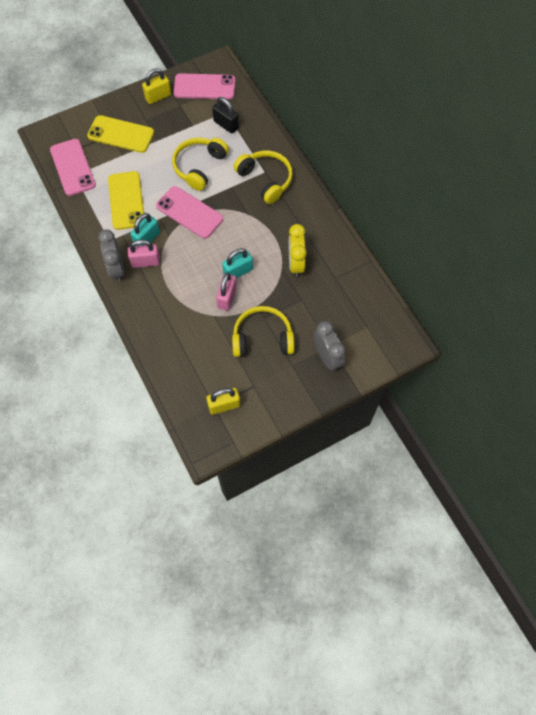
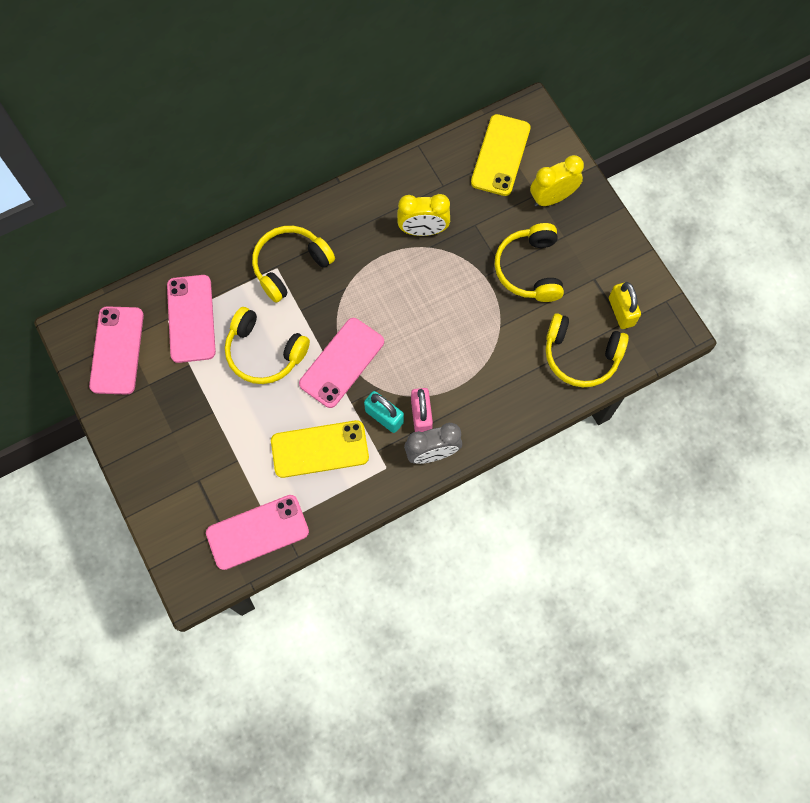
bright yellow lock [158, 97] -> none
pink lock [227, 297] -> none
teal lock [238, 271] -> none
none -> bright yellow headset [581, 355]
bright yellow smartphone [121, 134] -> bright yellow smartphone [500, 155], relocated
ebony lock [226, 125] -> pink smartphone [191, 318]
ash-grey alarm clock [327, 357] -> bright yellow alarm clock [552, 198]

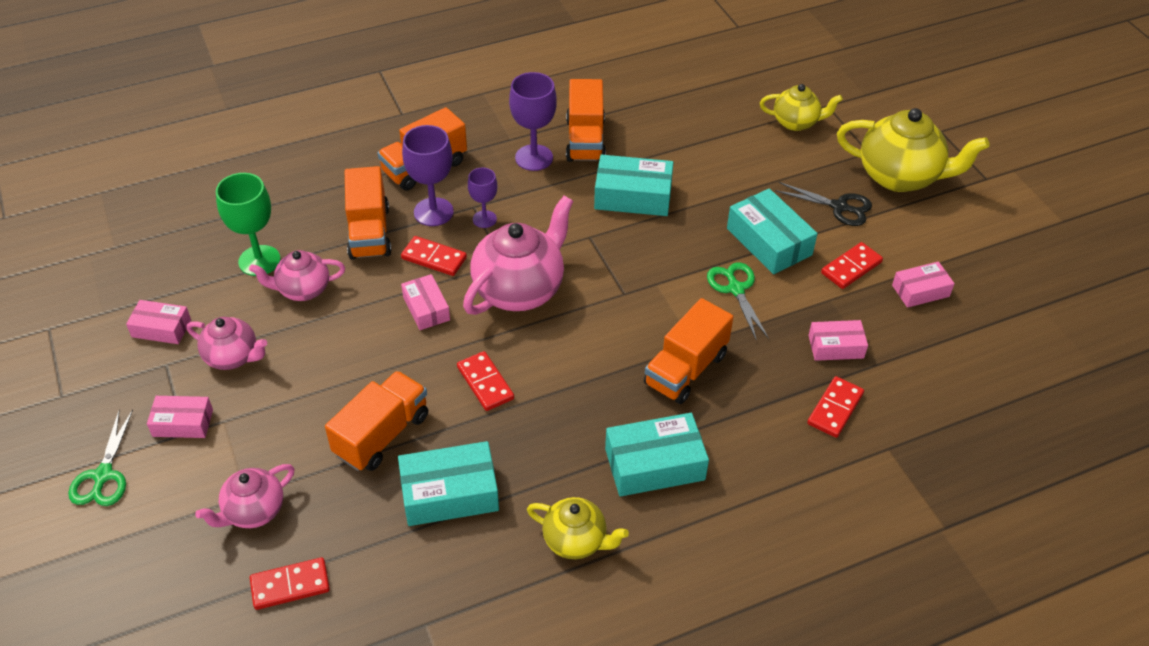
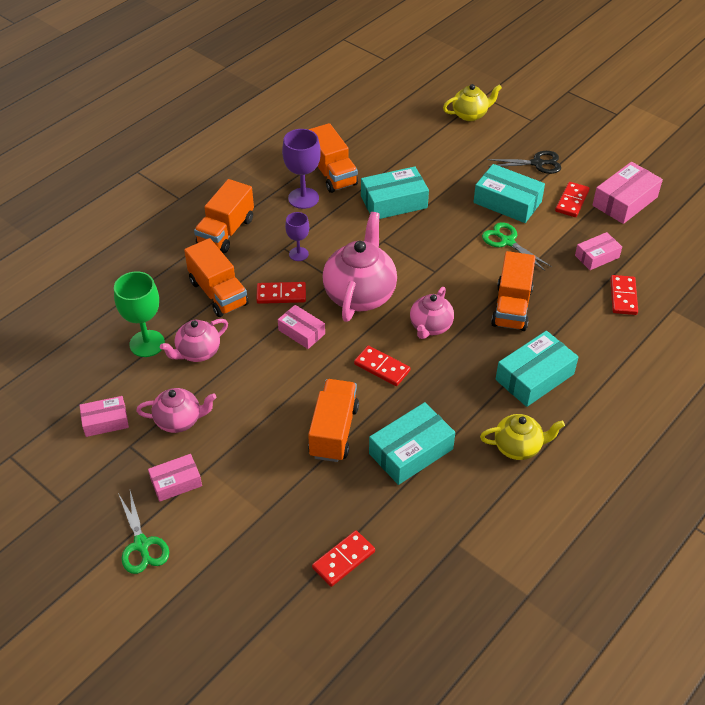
violet goblet [433, 212] -> none
bright yellow tea pot [900, 177] -> none
pink tea pot [253, 511] -> pink tea pot [430, 327], relocated
pink parcel [920, 291] -> pink parcel [624, 201], x1.63

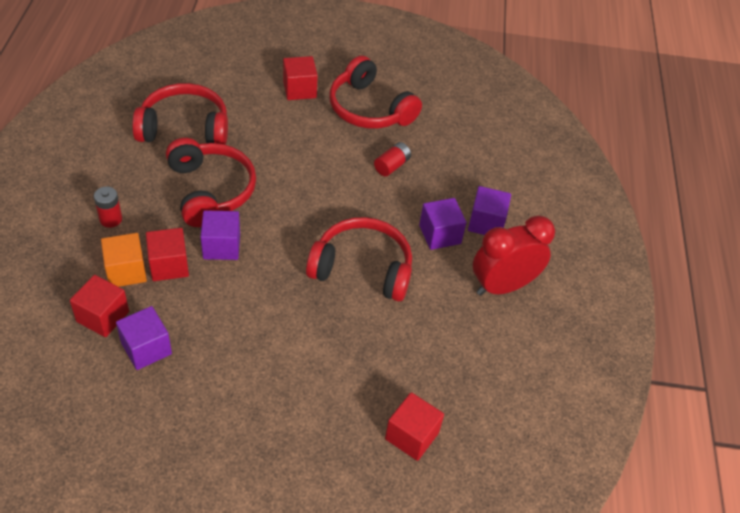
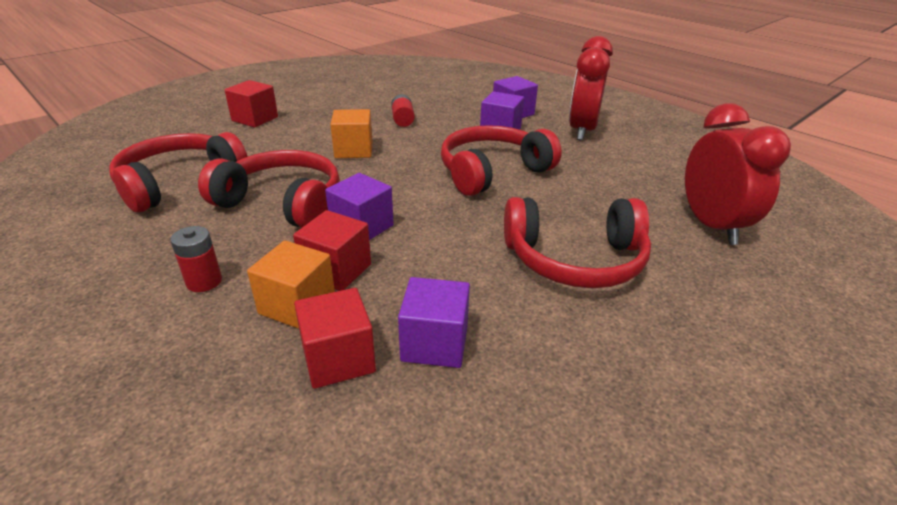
none -> orange-coloured cube [353, 150]
scarlet headset [369, 109] -> scarlet headset [575, 259], relocated
scarlet cube [412, 436] -> scarlet alarm clock [711, 226]

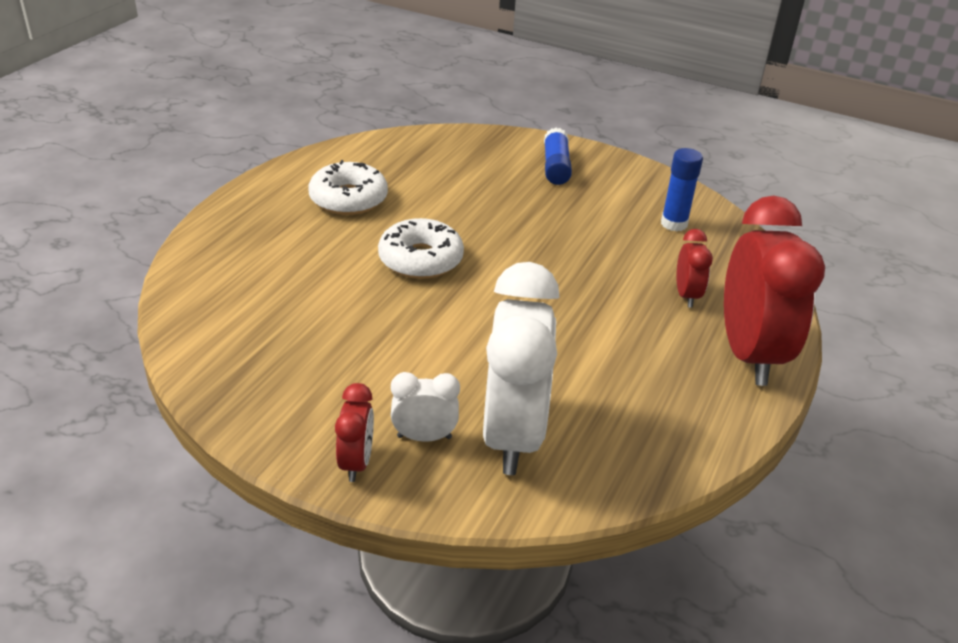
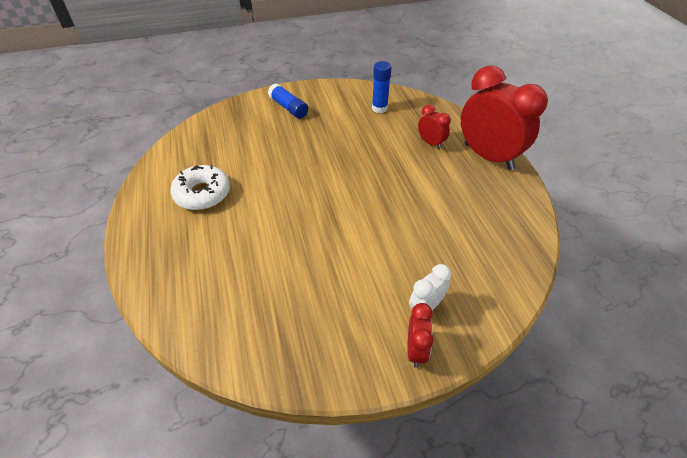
pure white donut [420, 259] -> none
pure white alarm clock [513, 435] -> none
scarlet alarm clock [356, 462] -> scarlet alarm clock [416, 350], 45 degrees clockwise

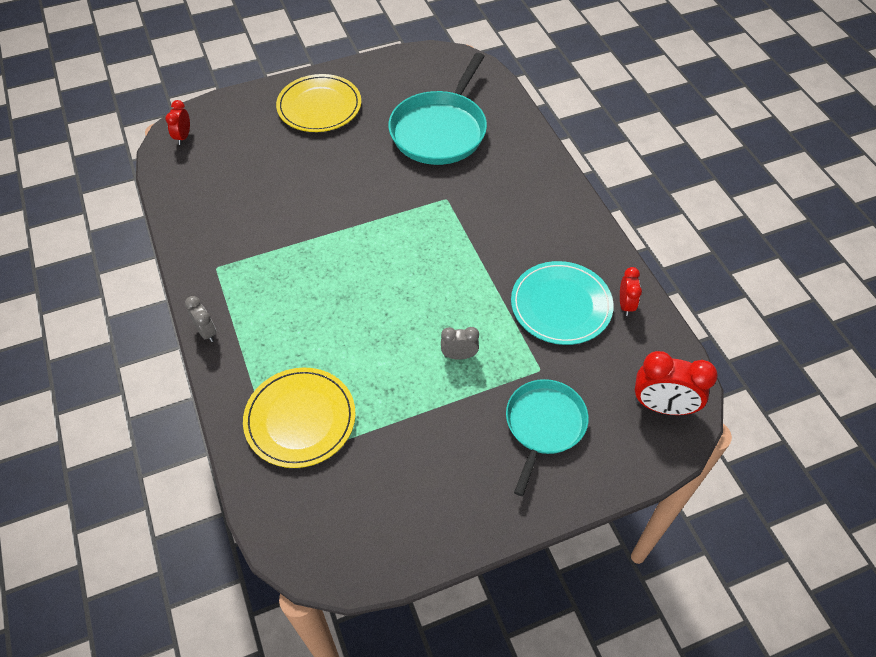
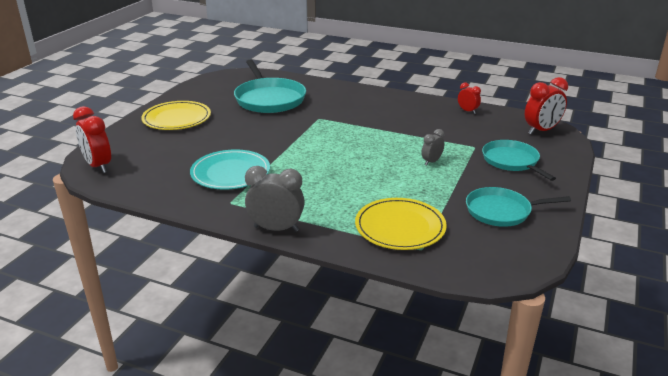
none -> teal skillet [501, 211]
teal plate [561, 305] -> teal plate [230, 173], relocated
scarlet alarm clock [183, 137] -> scarlet alarm clock [98, 166], x1.77
ash-grey alarm clock [206, 332] -> ash-grey alarm clock [276, 229], x1.77

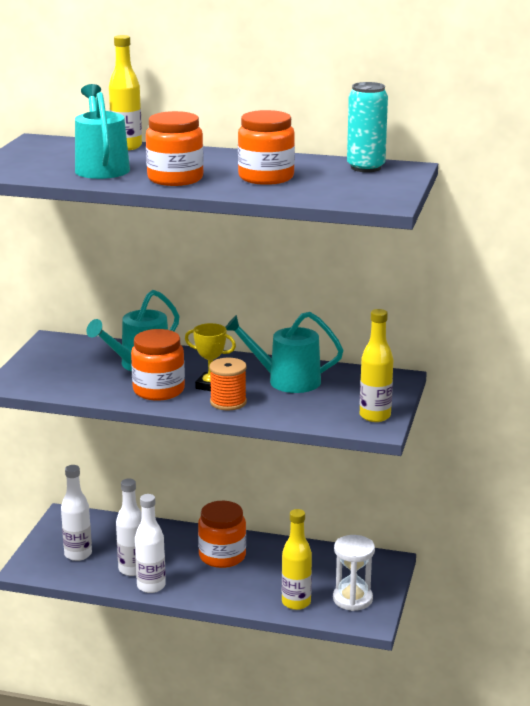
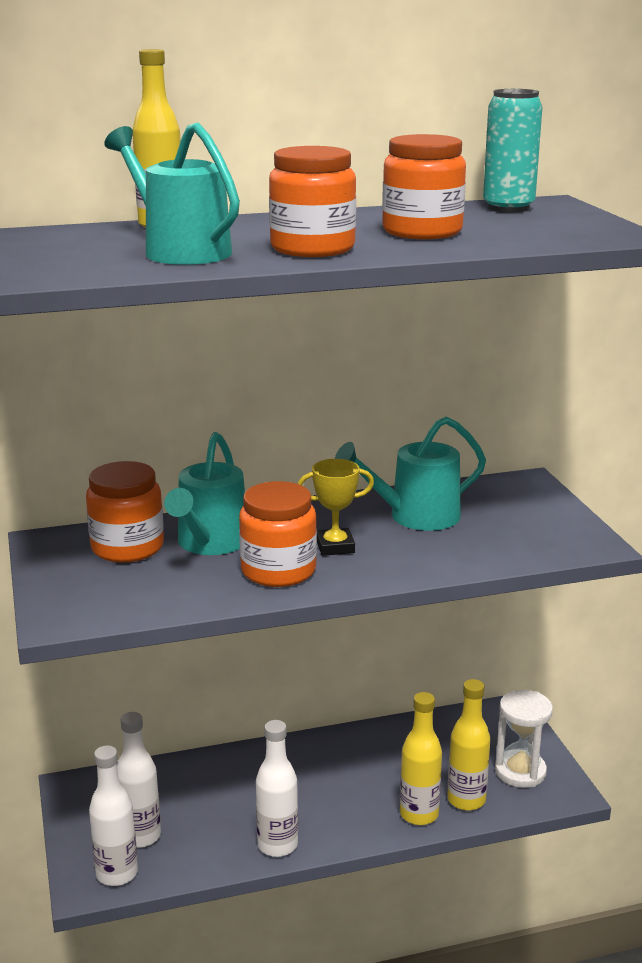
orange-coloured bobbin [228, 402] -> none
pure white drink bottle [132, 569] -> pure white drink bottle [117, 873], relocated
orange-coloured jar [222, 556] -> orange-coloured jar [127, 547], relocated
bright yellow drink bottle [375, 416] -> bright yellow drink bottle [419, 814], relocated

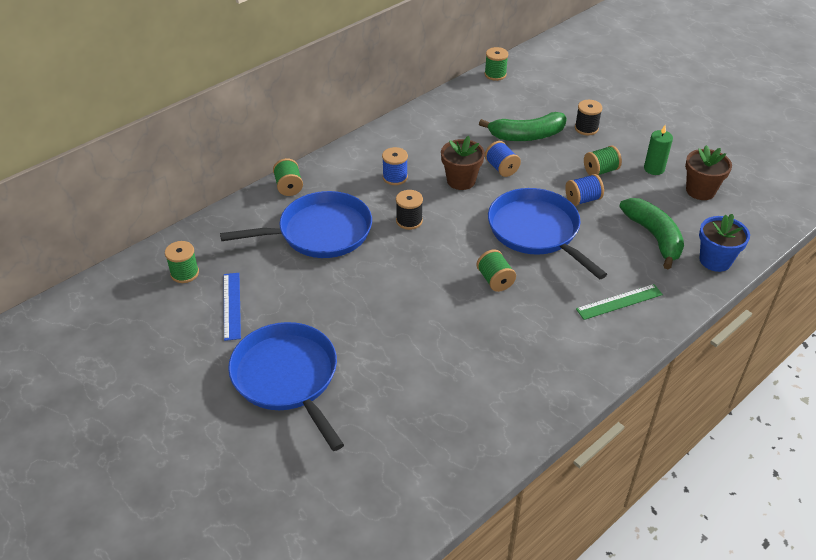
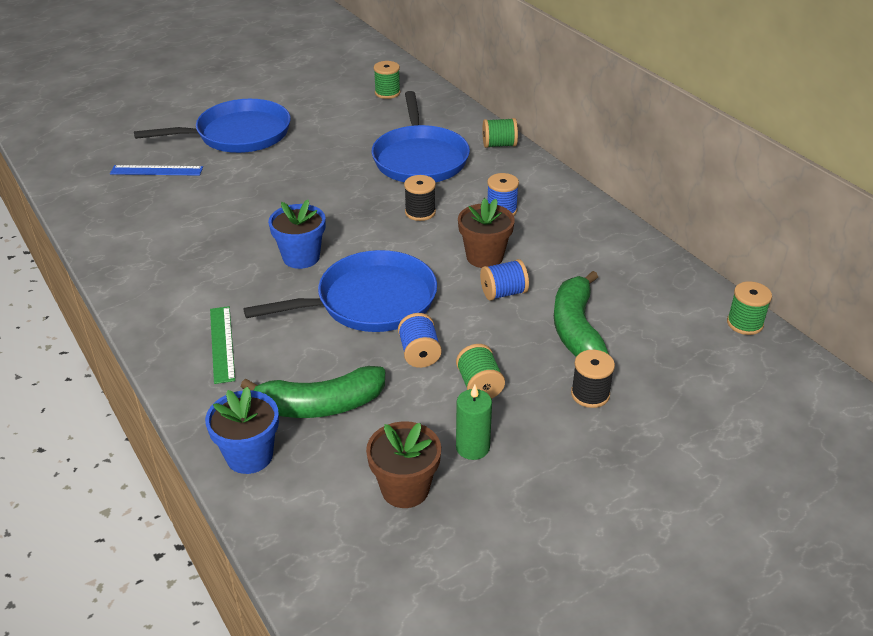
royal blue ruler [232, 305] -> royal blue ruler [156, 170], relocated
leaf-green bobbin [495, 280] -> royal blue flower pot [301, 257]

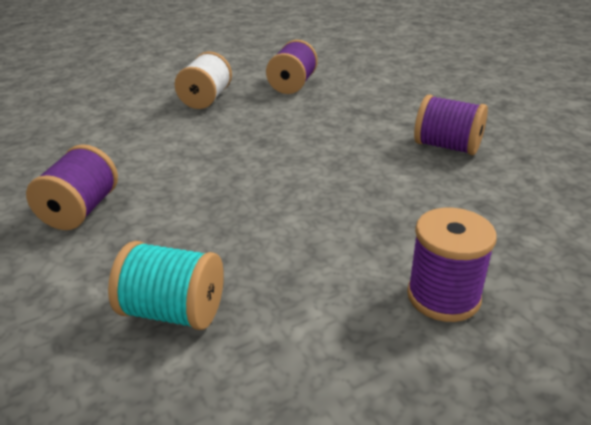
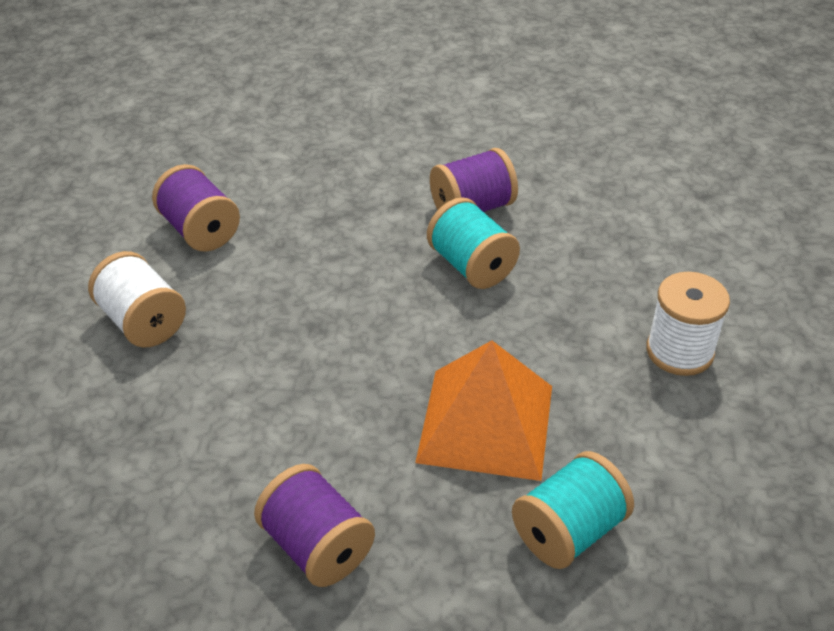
none -> orange-coloured pyramid shape [485, 423]
none -> teal bobbin [471, 266]
violet bobbin [443, 296] -> pure white bobbin [679, 351]

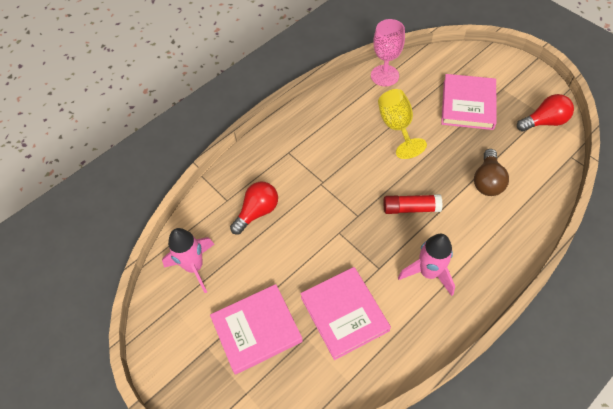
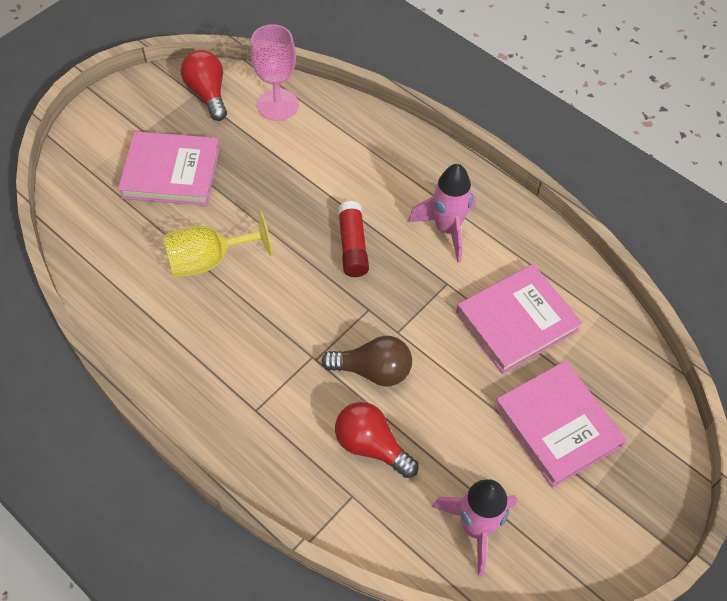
pink goblet [384, 75] -> pink goblet [277, 105], relocated
dark brown lightbulb [487, 181] -> dark brown lightbulb [373, 370], relocated

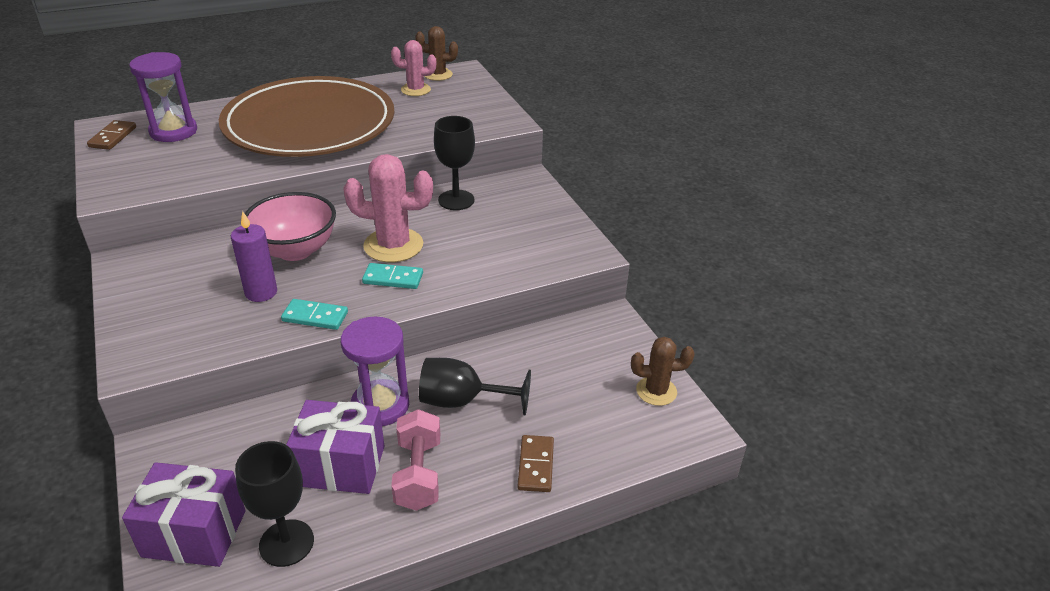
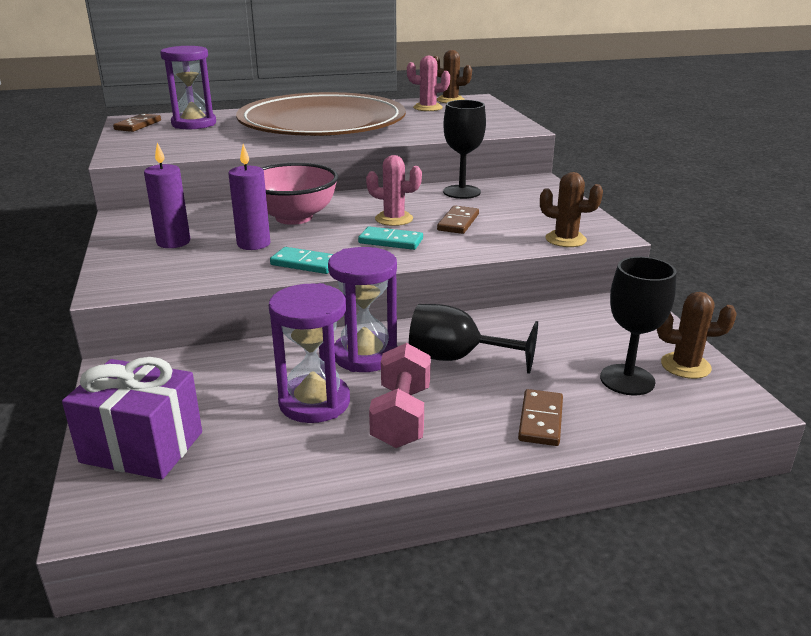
none -> violet wax candle [173, 242]
none -> dark brown domino piece [458, 222]
none -> dark brown prickly plant [565, 239]
ebony goblet [286, 543] -> ebony goblet [627, 380], relocated
violet present [341, 466] -> violet sandglass [314, 402]
pink prickly plant [393, 245] -> pink prickly plant [394, 219], x0.61

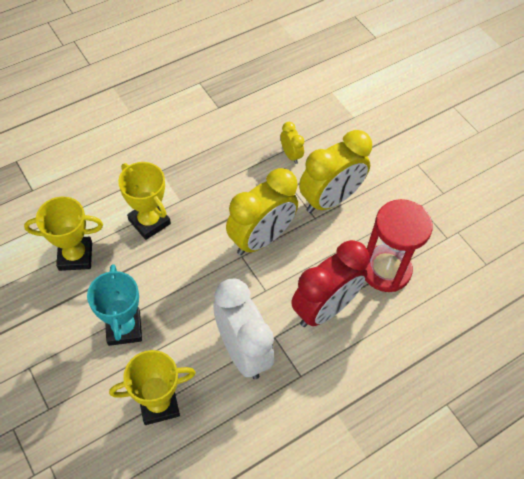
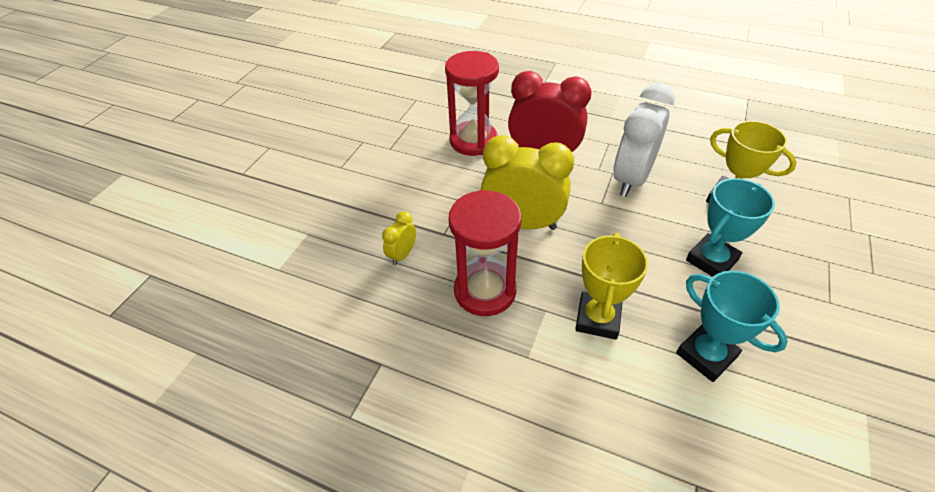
bright yellow alarm clock [330, 199] -> none
none -> scarlet sandglass [485, 291]
bright yellow prize cup [75, 256] -> teal prize cup [706, 355]

